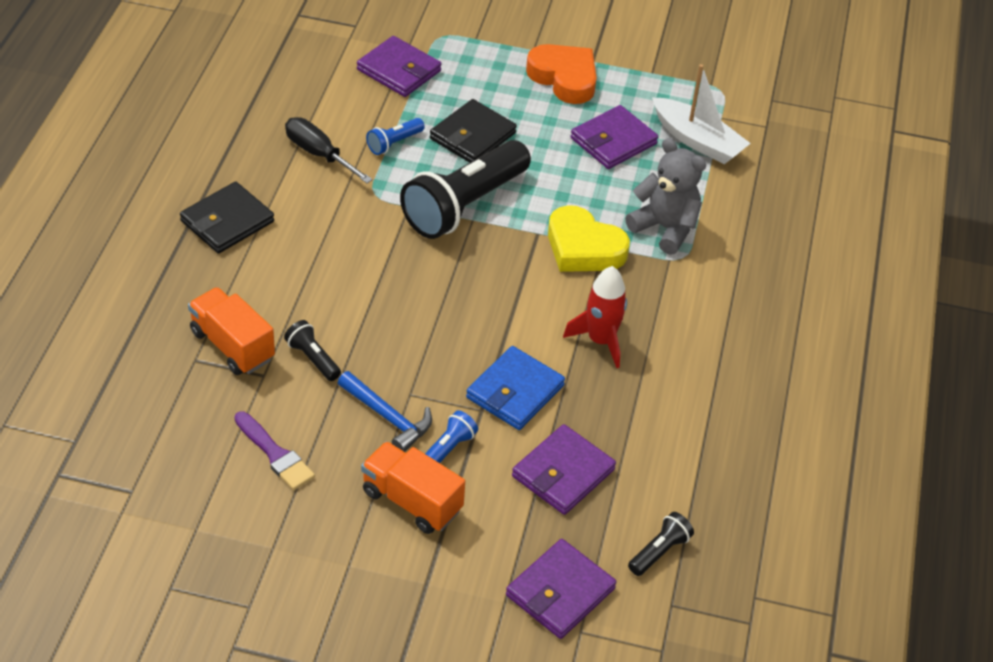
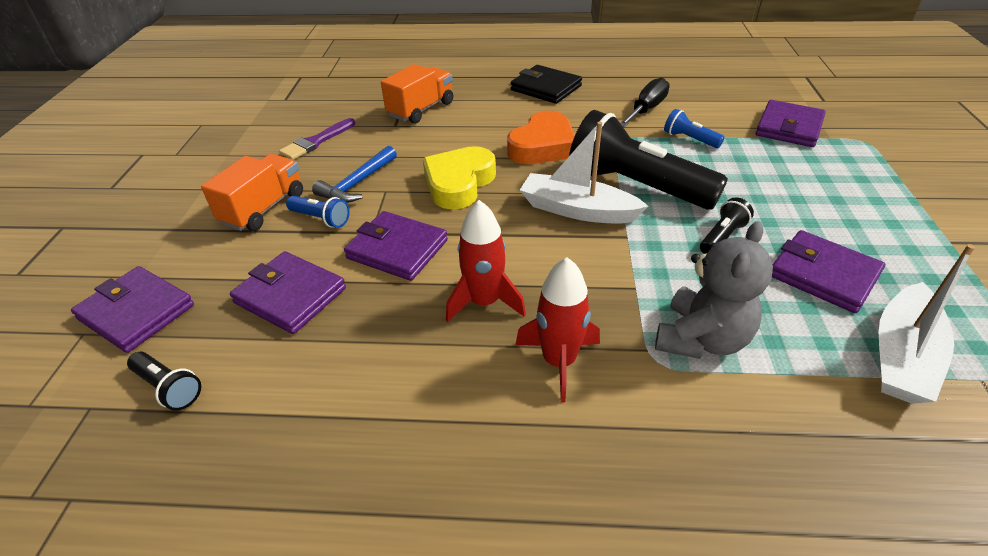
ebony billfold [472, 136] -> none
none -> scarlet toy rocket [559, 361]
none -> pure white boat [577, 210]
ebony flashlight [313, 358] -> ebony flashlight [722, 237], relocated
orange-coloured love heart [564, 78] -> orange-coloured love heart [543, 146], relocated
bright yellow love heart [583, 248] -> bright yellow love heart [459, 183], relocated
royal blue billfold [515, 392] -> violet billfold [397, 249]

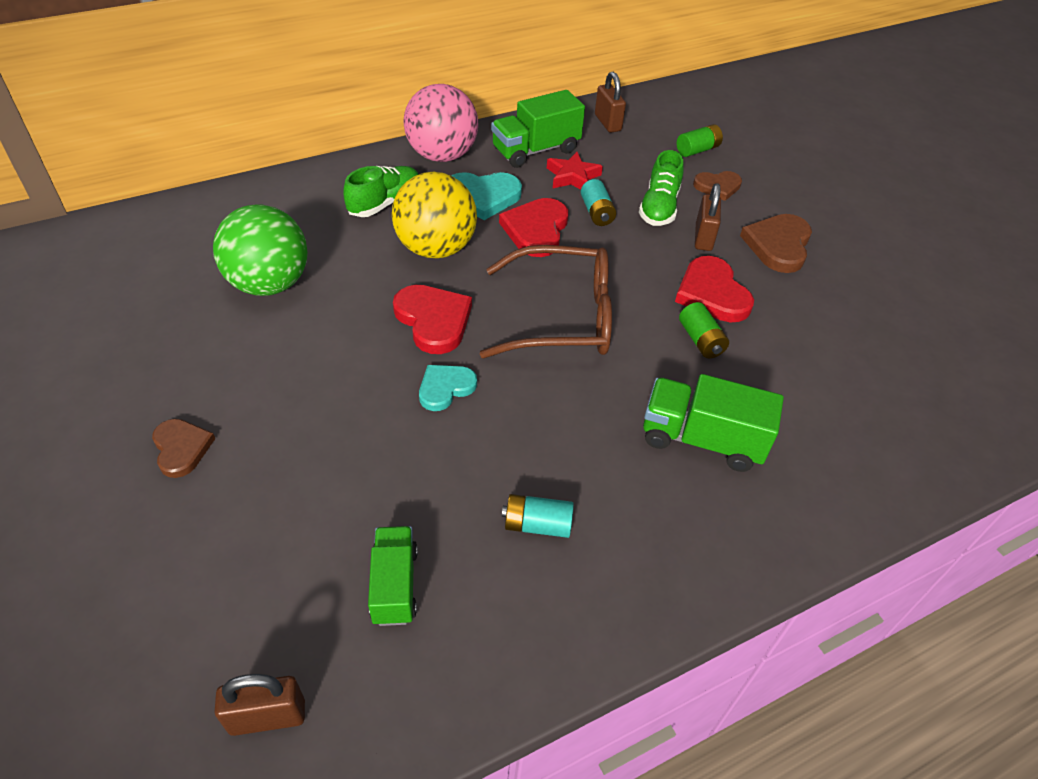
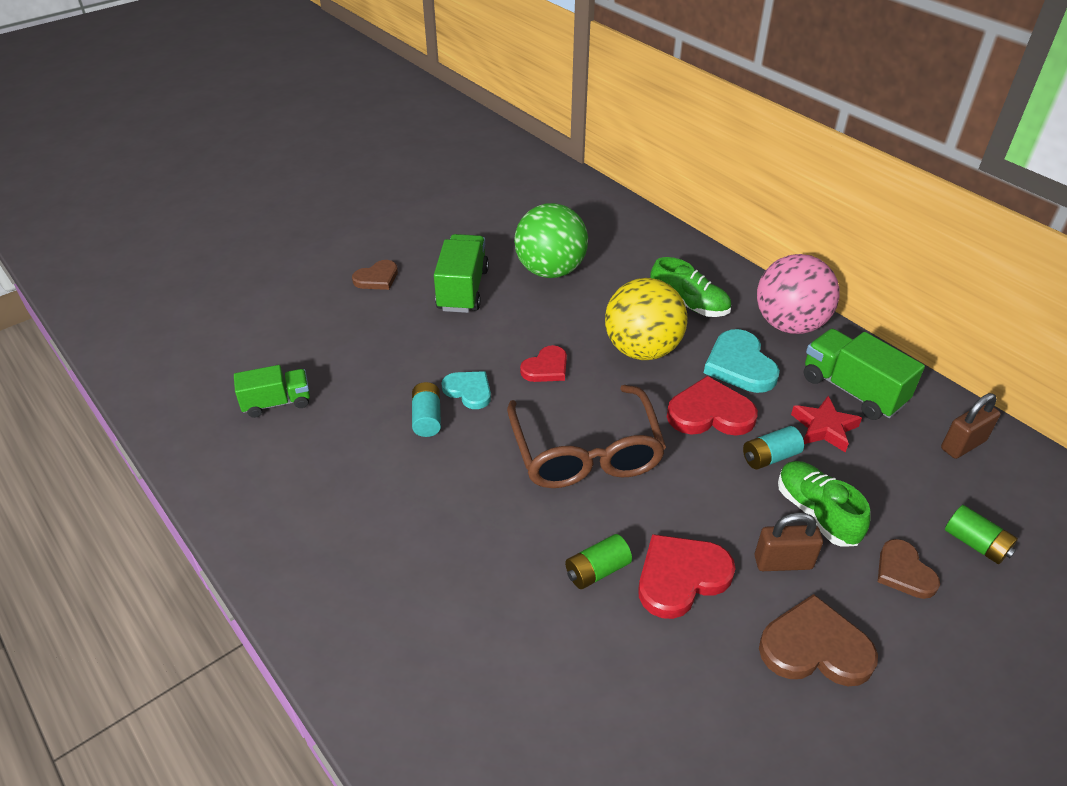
dark brown lock [267, 717] -> none
teal power cell [537, 525] -> teal power cell [427, 418], relocated
leaf-green lorry [702, 439] -> leaf-green lorry [463, 290], relocated
leaf-green sneaker [659, 207] -> leaf-green sneaker [816, 513], 60 degrees clockwise
scarlet love heart [433, 320] -> scarlet love heart [546, 368], x0.64

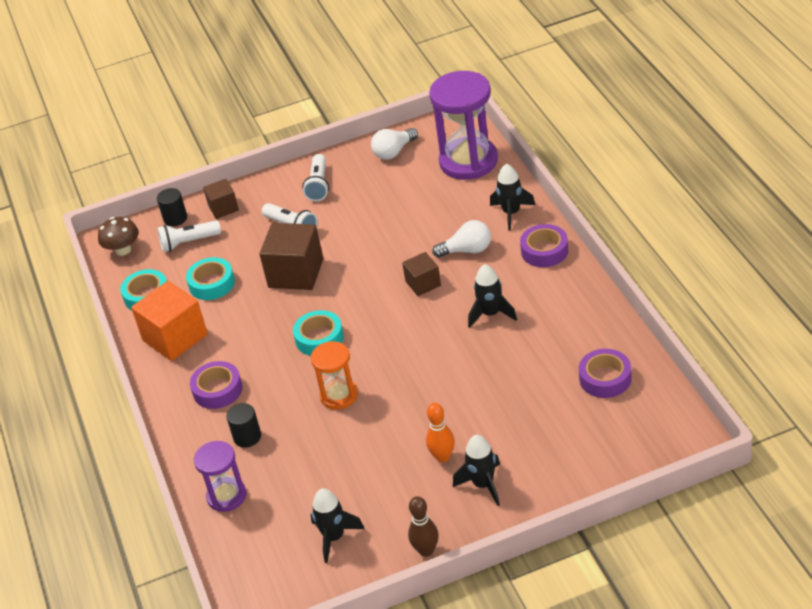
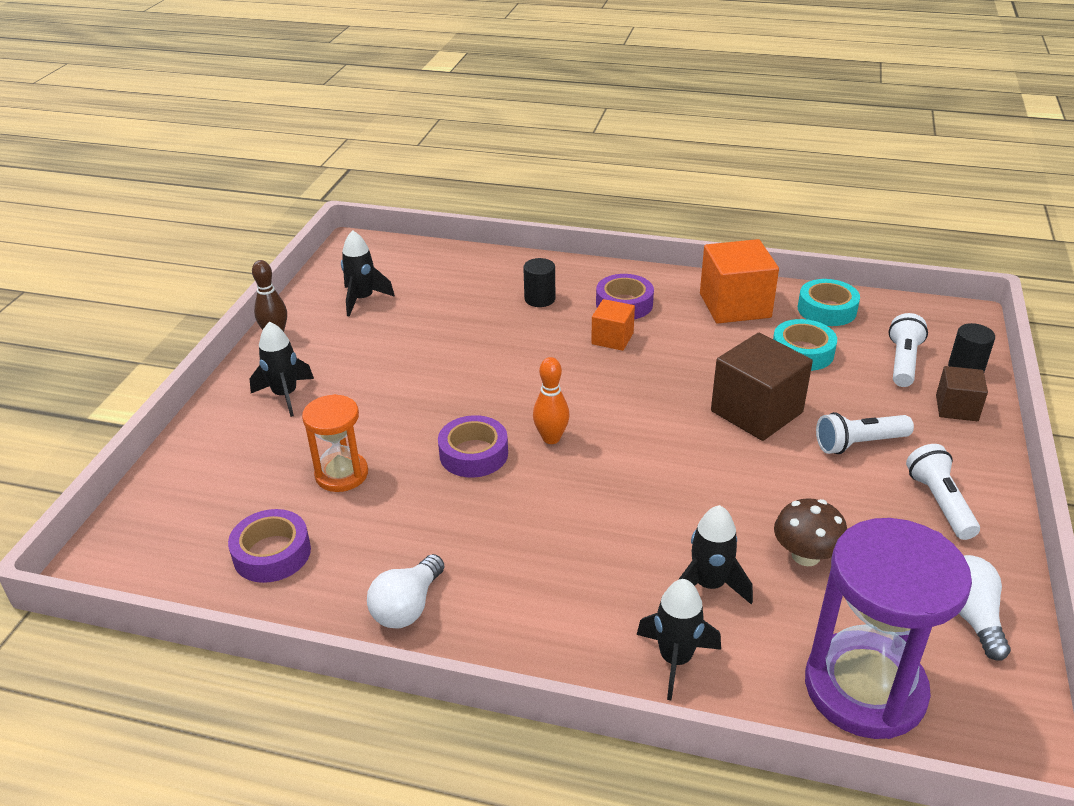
violet sandglass [226, 496] -> none
teal tape [319, 338] -> none
dark brown cube [423, 283] -> none
none -> orange-coloured cube [612, 338]
dark brown toadstool [123, 250] -> dark brown toadstool [805, 555], relocated
orange-coloured sandglass [339, 395] -> orange-coloured sandglass [341, 474], relocated
orange-coloured skittle [442, 457] -> orange-coloured skittle [551, 438], relocated
pure white lightbulb [467, 250] -> pure white lightbulb [407, 606], relocated
ebony toy rocket [491, 314] -> ebony toy rocket [709, 585], relocated
violet tape [544, 251] -> violet tape [473, 454], relocated
pure white flashlight [318, 185] -> pure white flashlight [939, 503], 45 degrees clockwise

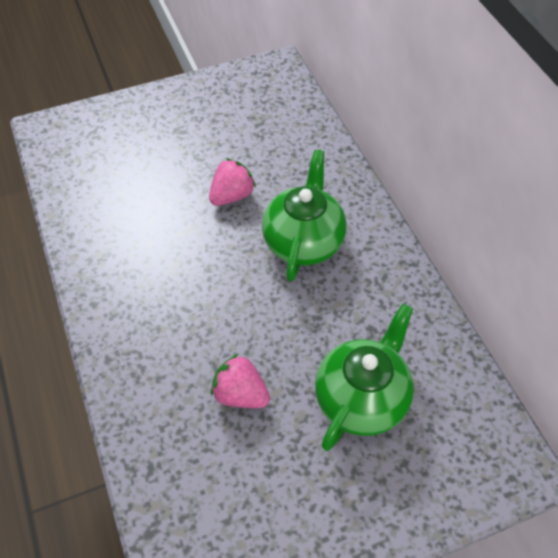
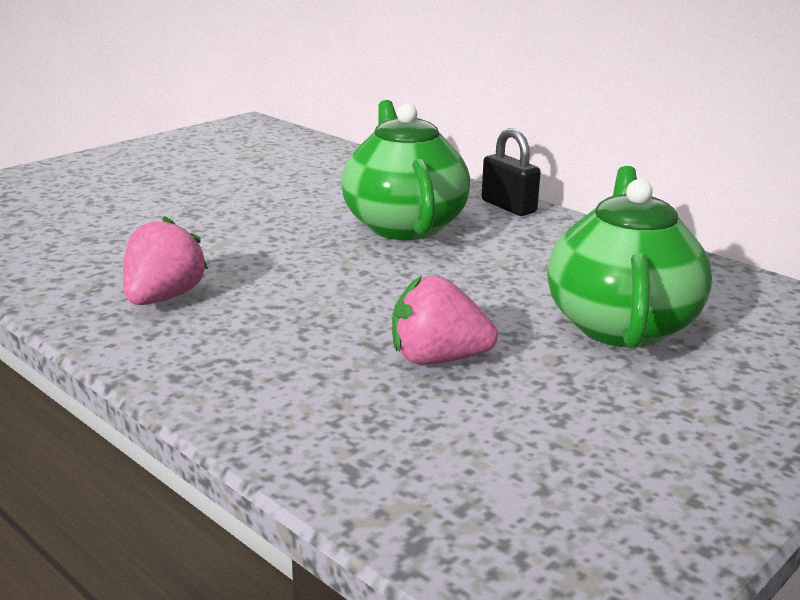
none -> ebony lock [508, 206]
pink berry [232, 196] -> pink berry [163, 298], relocated

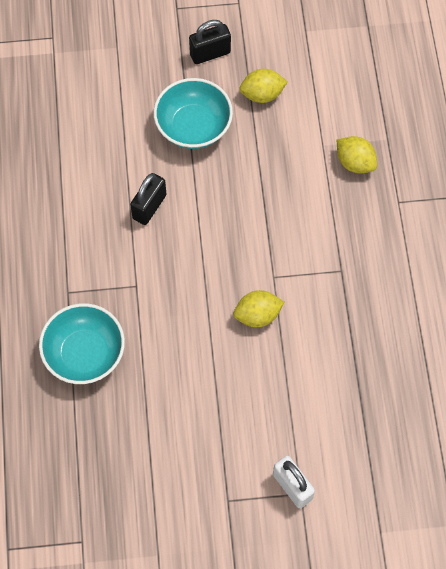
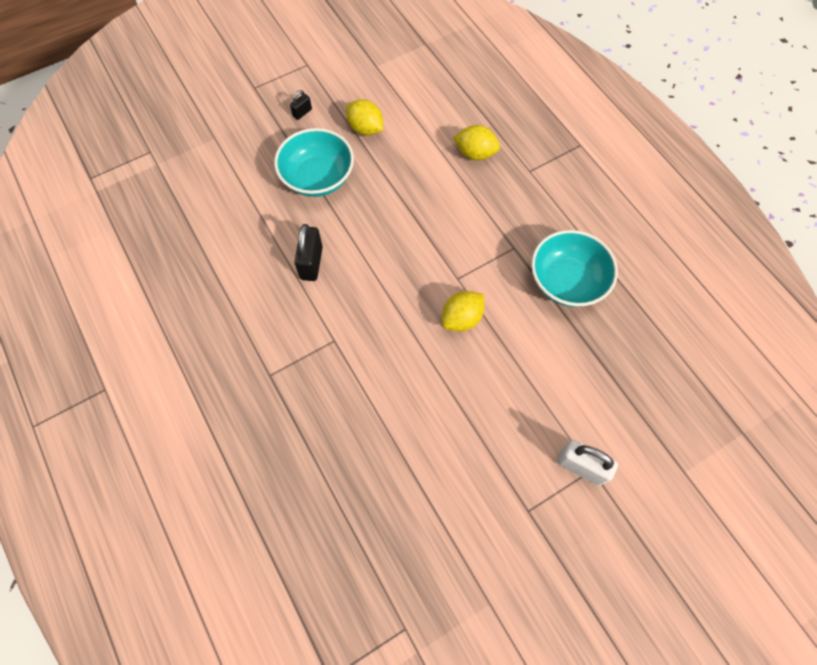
teal bowl [85, 353] -> teal bowl [566, 281], relocated
bright yellow toy lemon [262, 94] -> bright yellow toy lemon [365, 129], 75 degrees clockwise
ebony lock [210, 53] -> ebony lock [302, 113], x0.54

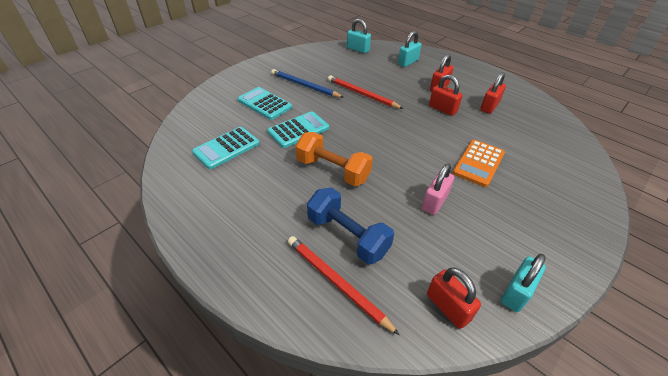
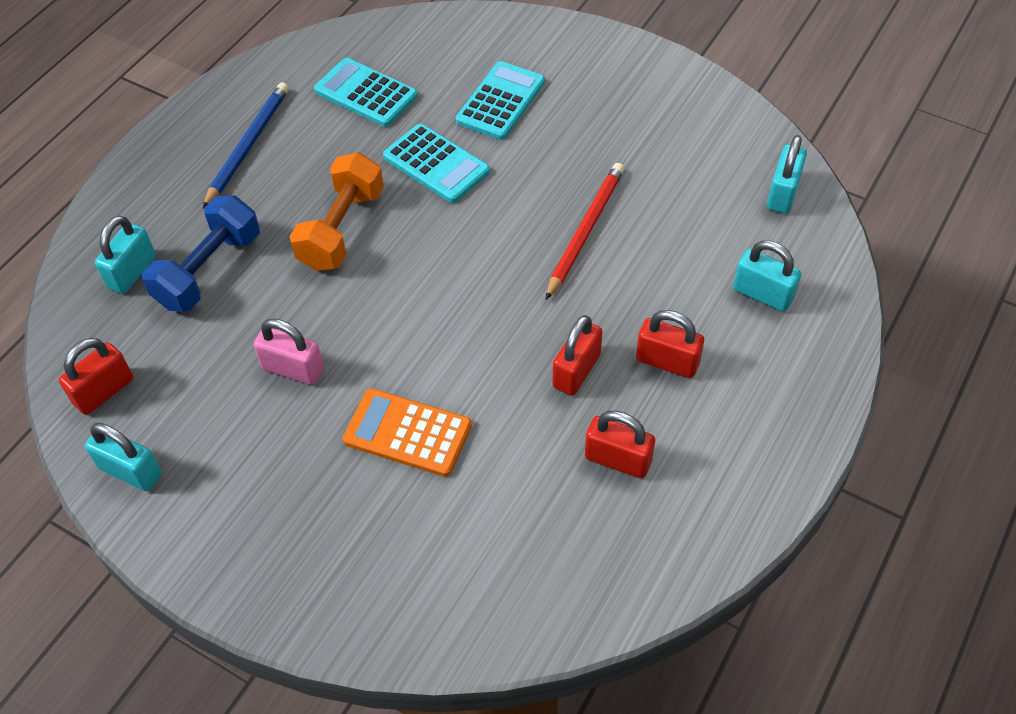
royal blue wooden pencil [304, 86] -> royal blue wooden pencil [248, 146], relocated
scarlet wooden pencil [336, 283] -> teal lock [132, 272]

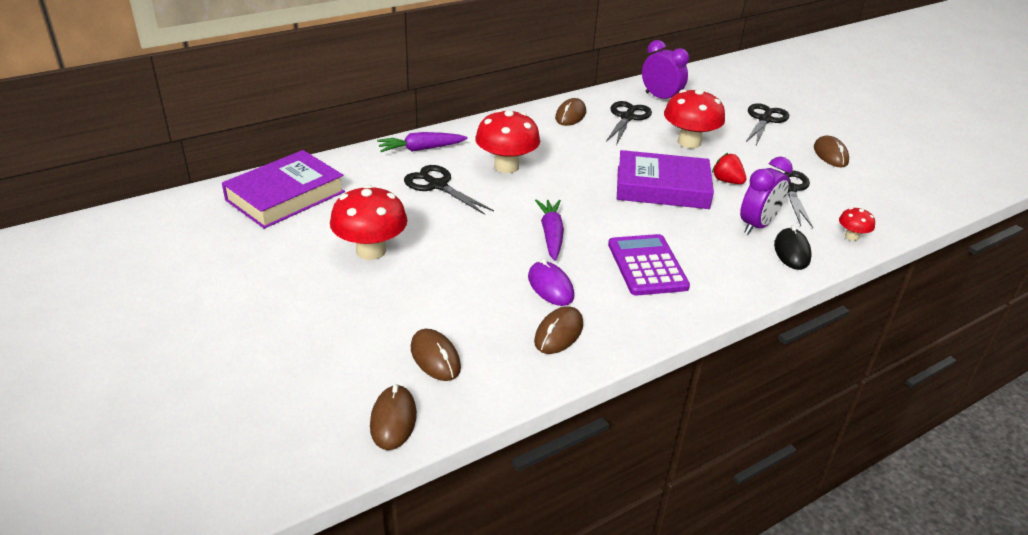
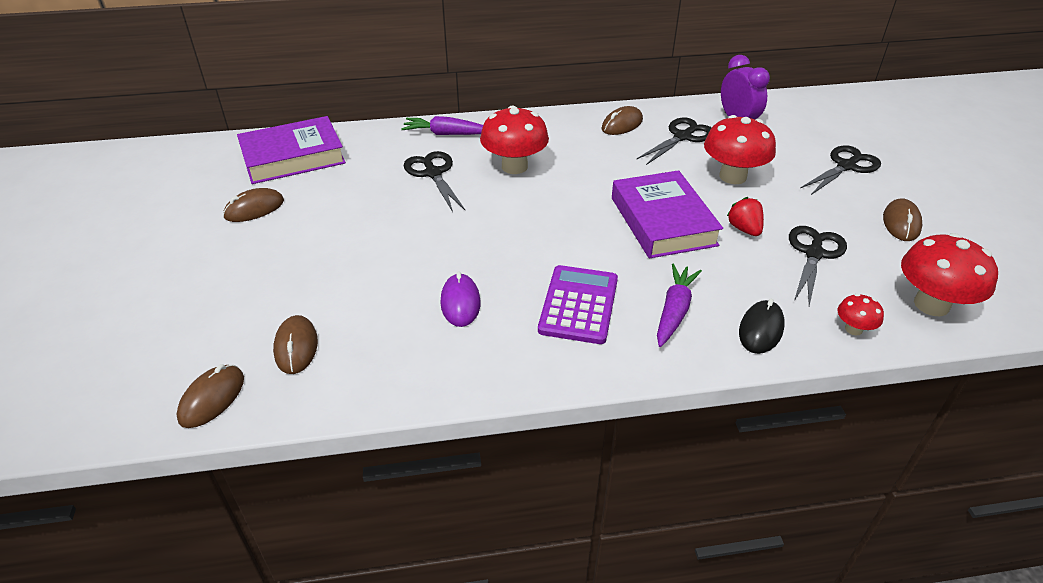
violet alarm clock [757, 225] -> none
scarlet toadstool [371, 251] -> scarlet toadstool [931, 304], relocated
dark brown computer mouse [559, 333] -> dark brown computer mouse [254, 209], relocated
violet carrot [551, 235] -> violet carrot [674, 311], relocated
violet book [662, 187] -> violet book [662, 221], 45 degrees clockwise

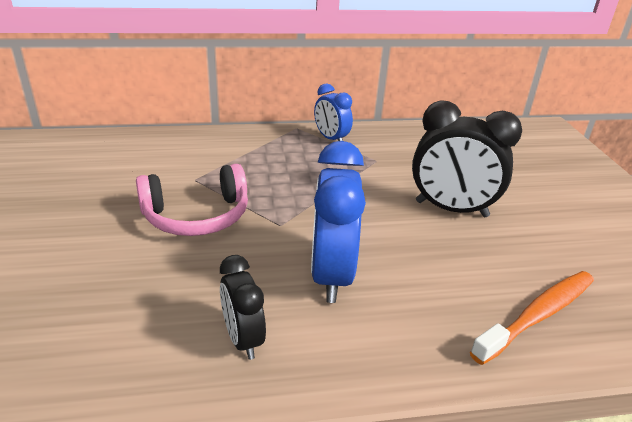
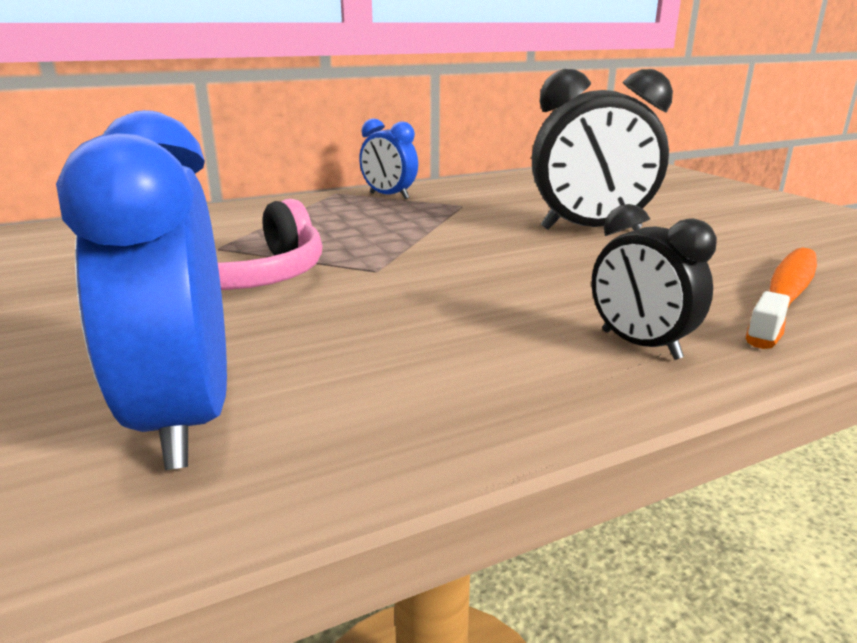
ebony alarm clock [243, 339] -> ebony alarm clock [640, 345], relocated
royal blue alarm clock [331, 275] -> royal blue alarm clock [185, 419], relocated

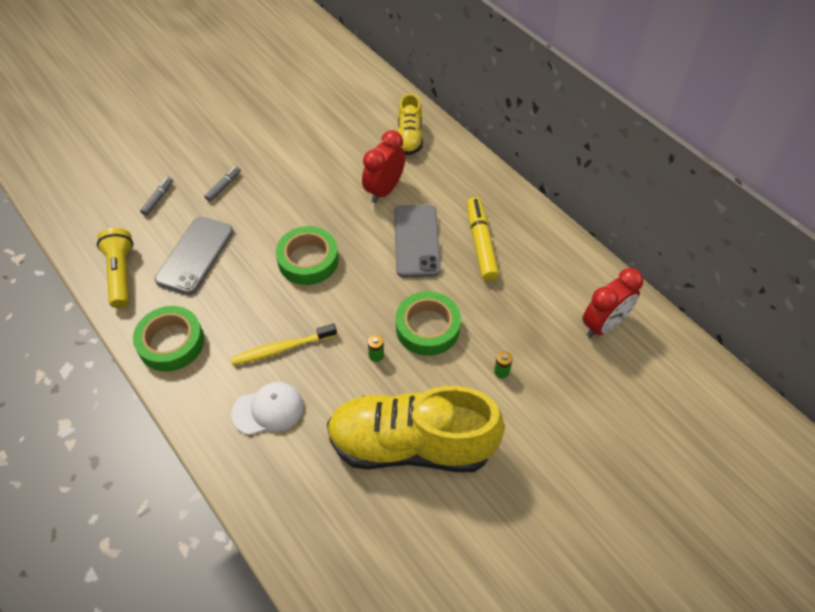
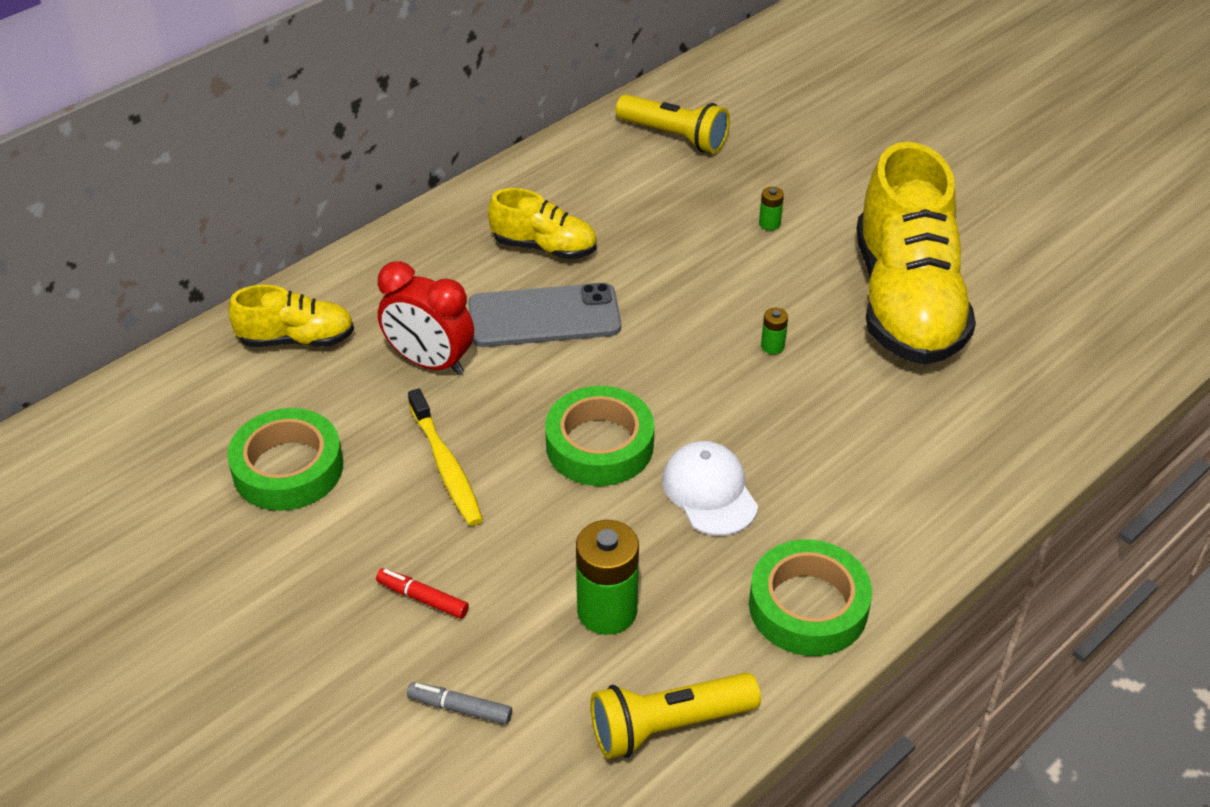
bright yellow toothbrush [282, 348] -> bright yellow toothbrush [446, 466], relocated
pure white baseball cap [268, 409] -> pure white baseball cap [709, 491], relocated
leaf-green tape [427, 327] -> leaf-green tape [288, 468], relocated
ash-grey smartphone [195, 255] -> leaf-green power cell [607, 611]
bright yellow marker pen [481, 244] -> bright yellow sneaker [544, 247]
scarlet alarm clock [603, 325] -> bright yellow flashlight [675, 137]
ash-grey marker pen [223, 186] -> scarlet marker pen [423, 598]

